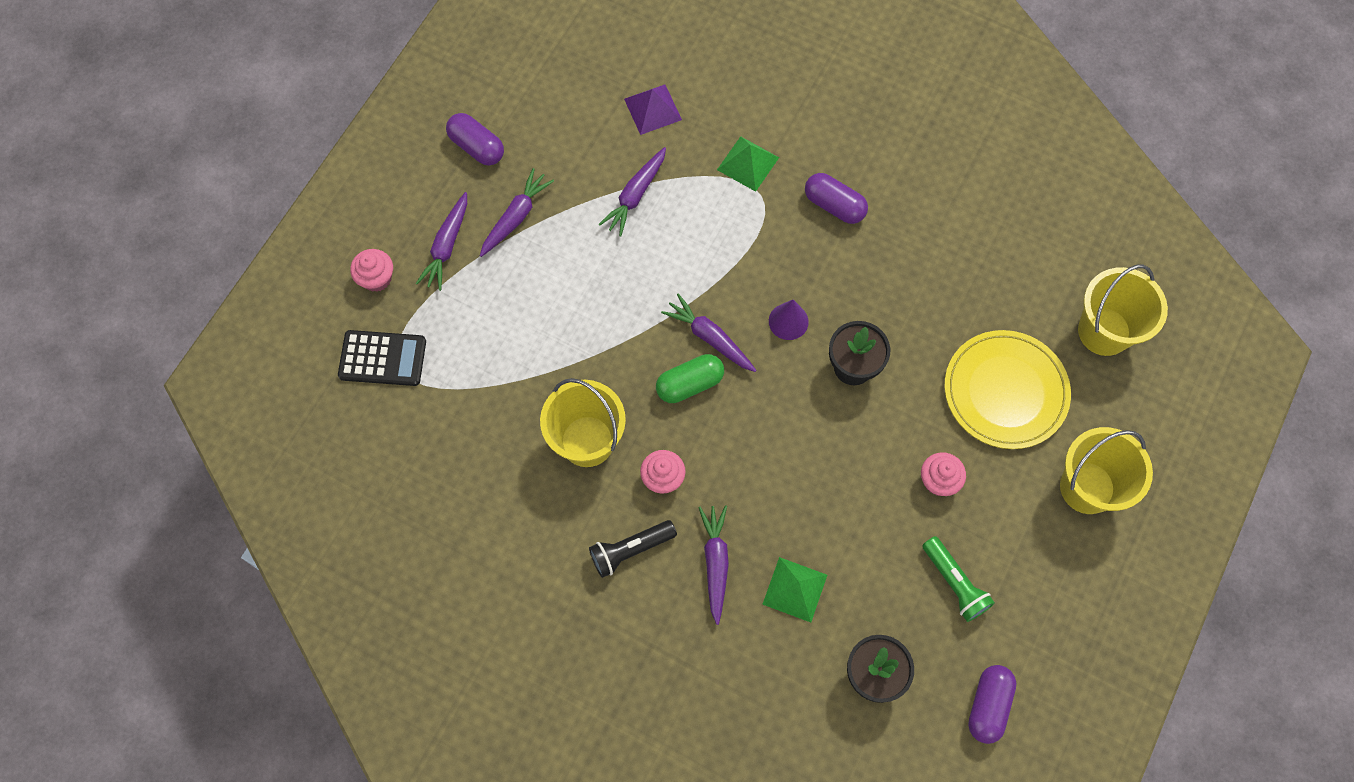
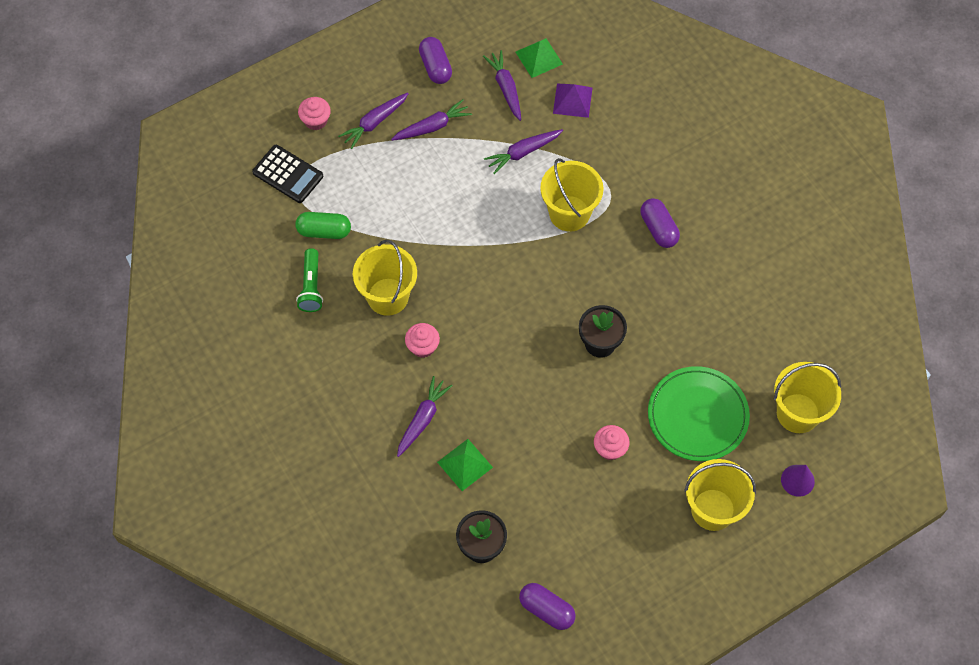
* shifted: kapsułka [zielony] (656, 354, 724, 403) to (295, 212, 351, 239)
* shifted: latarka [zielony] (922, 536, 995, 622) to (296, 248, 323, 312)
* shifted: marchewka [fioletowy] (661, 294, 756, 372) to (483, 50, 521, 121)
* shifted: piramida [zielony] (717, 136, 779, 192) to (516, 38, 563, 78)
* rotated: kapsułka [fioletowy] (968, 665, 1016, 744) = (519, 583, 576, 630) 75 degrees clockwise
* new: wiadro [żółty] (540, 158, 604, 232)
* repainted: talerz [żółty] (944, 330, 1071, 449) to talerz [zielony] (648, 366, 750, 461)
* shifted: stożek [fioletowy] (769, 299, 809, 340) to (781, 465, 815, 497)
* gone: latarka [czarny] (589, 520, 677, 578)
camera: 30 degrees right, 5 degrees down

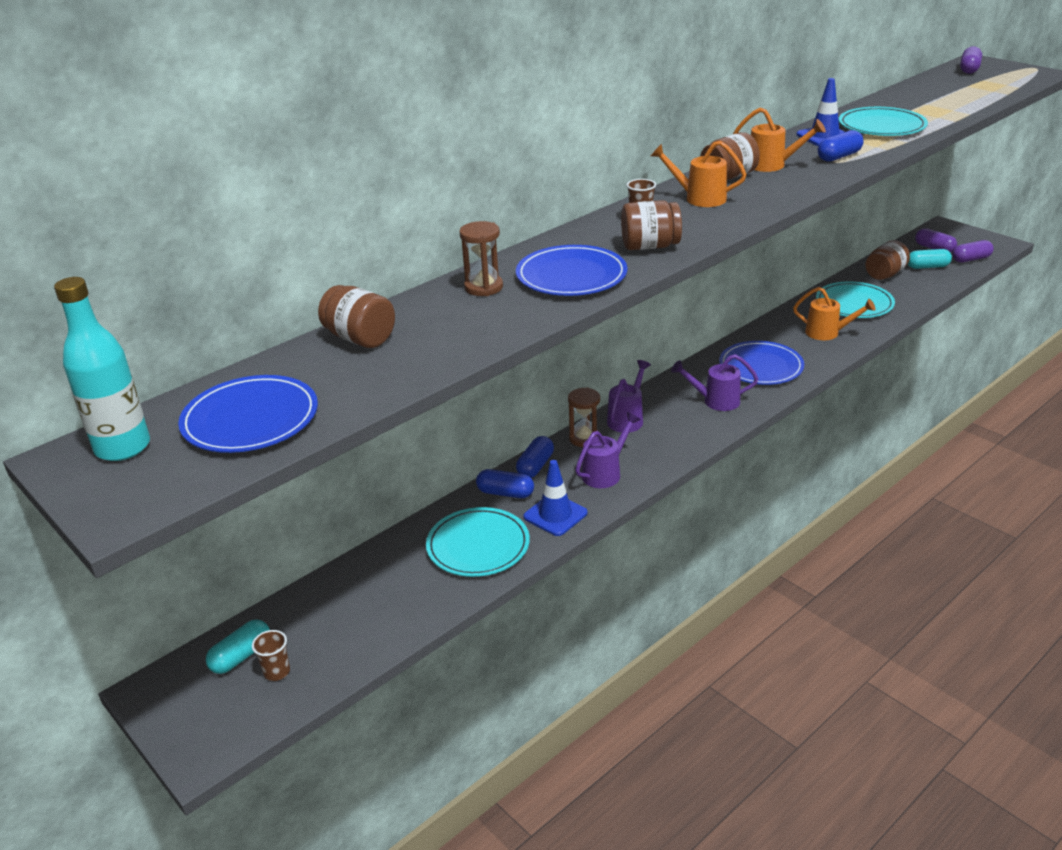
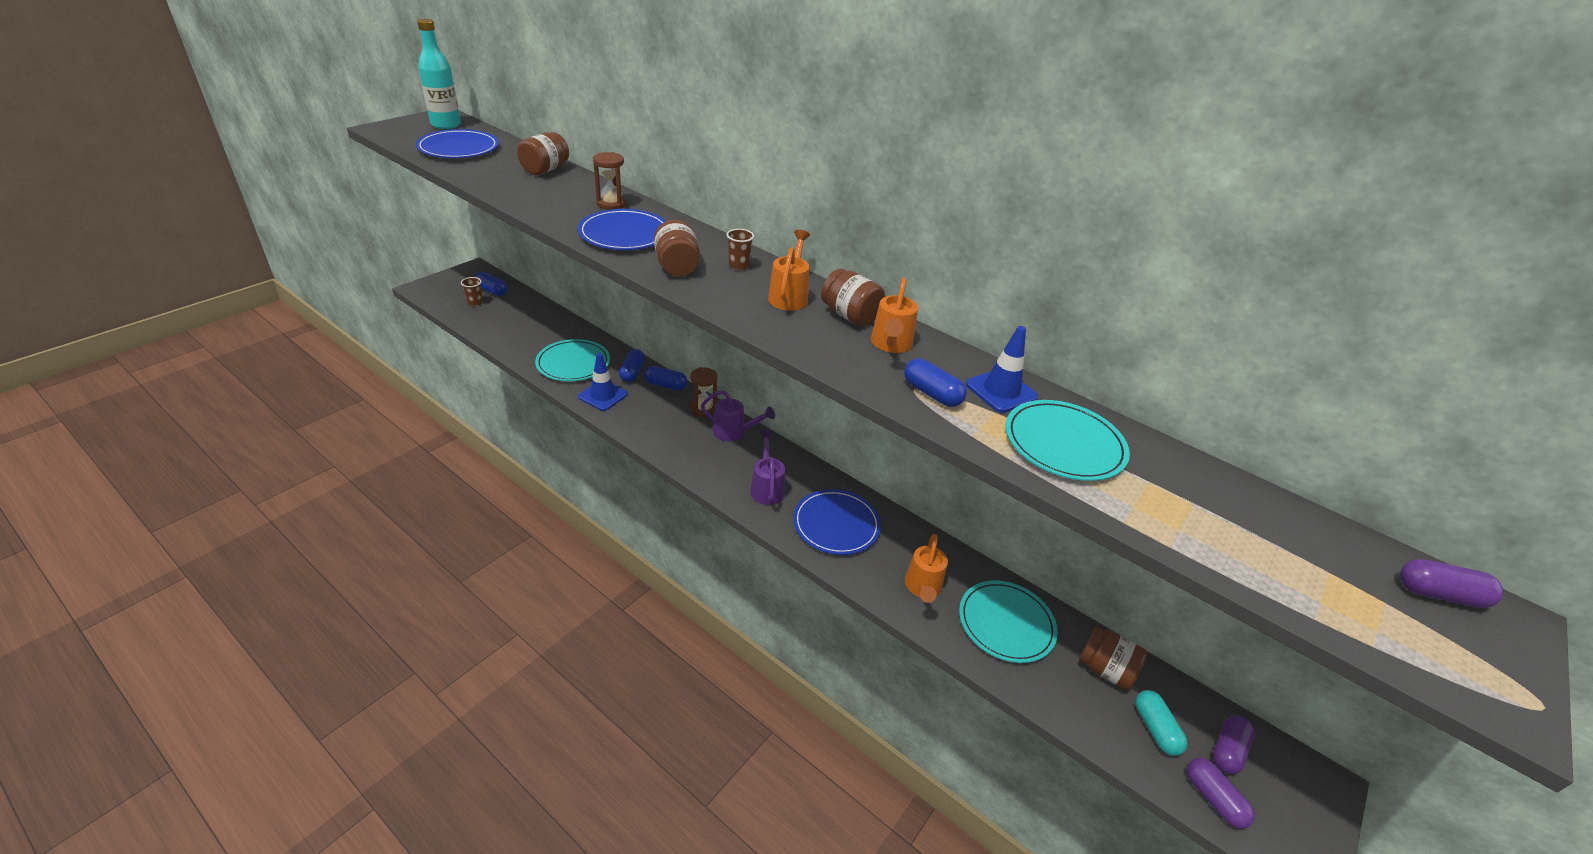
* repainted: kapsułka [turkusowy] (206, 619, 270, 674) to kapsułka [niebieski] (475, 272, 508, 296)
* gone: konewka [fioletowy] (575, 412, 641, 488)
camera: 75 degrees right, 5 degrees up

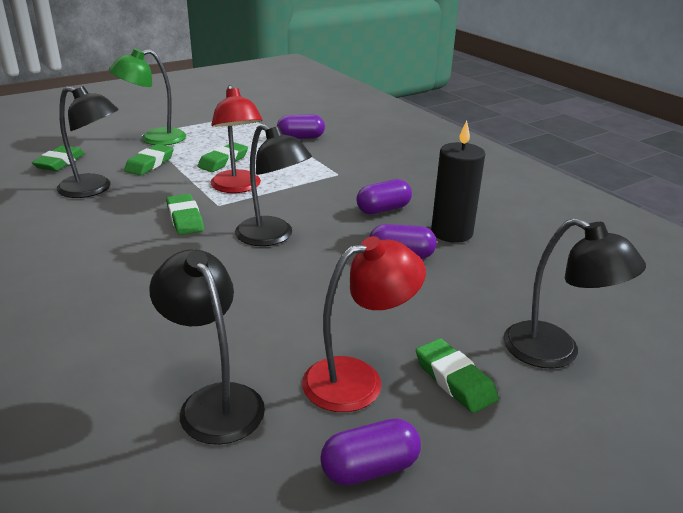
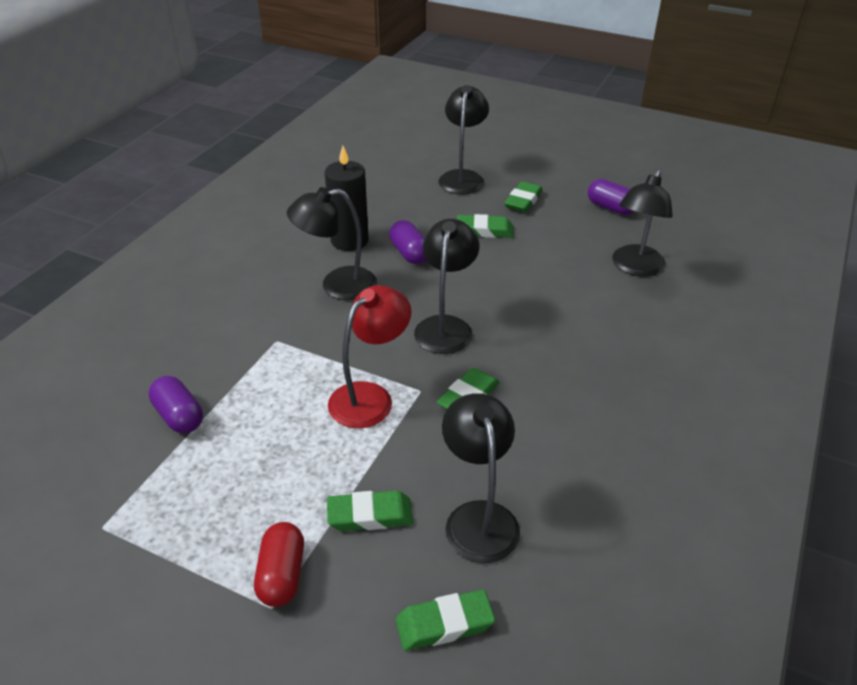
* swapped: lampka [zielony] (109, 49, 186, 145) to kapsułka [czerwony] (254, 522, 304, 607)
* swapped: kapsułka [fioletowy] (356, 179, 412, 214) to lampka [czarny] (287, 187, 377, 300)
* shifted: gumka do mazania [zielony] (198, 142, 248, 172) to (457, 214, 514, 238)
* gone: lampka [czerwony] (302, 236, 426, 412)
camera: 120 degrees left, 10 degrees up

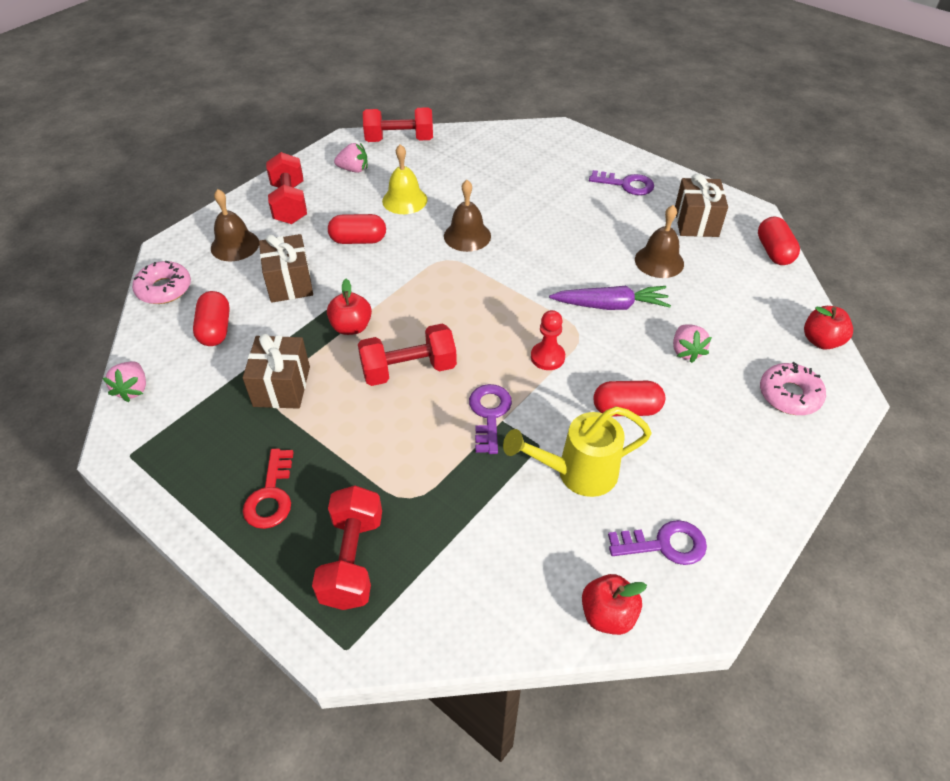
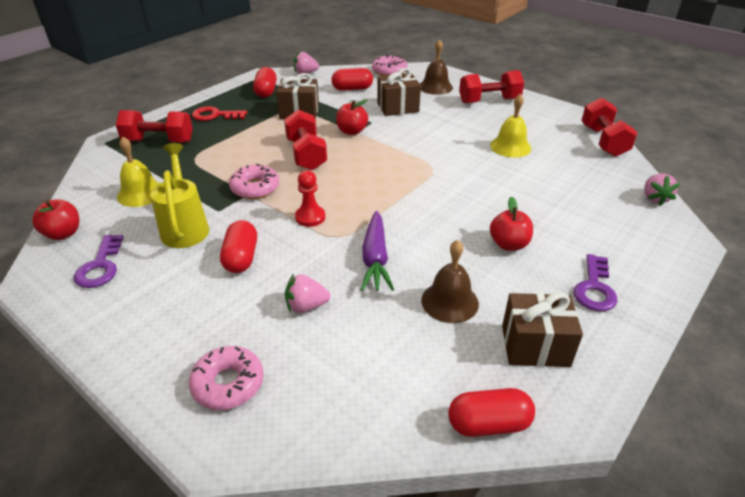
* new: dzwonek [żółty] (117, 137, 160, 207)
* swapped: klucz [fioletowy] (469, 384, 512, 454) to donut [różowy] (229, 164, 279, 199)
* shifted: kapsułka [czerwony] (328, 214, 386, 244) to (253, 67, 277, 98)
* shifted: jabłko [czerwony] (804, 306, 853, 350) to (490, 196, 533, 251)
* shifted: truskawka [różowy] (334, 143, 368, 173) to (644, 173, 680, 206)
* gone: dzwonek [brązowy] (444, 180, 491, 252)
camera: 90 degrees right, 10 degrees down

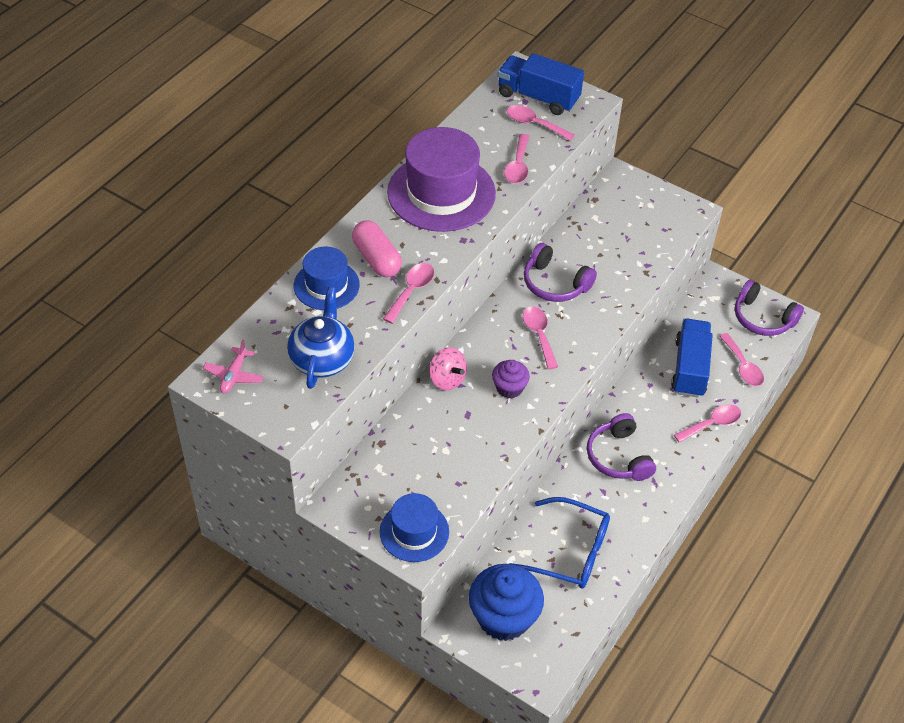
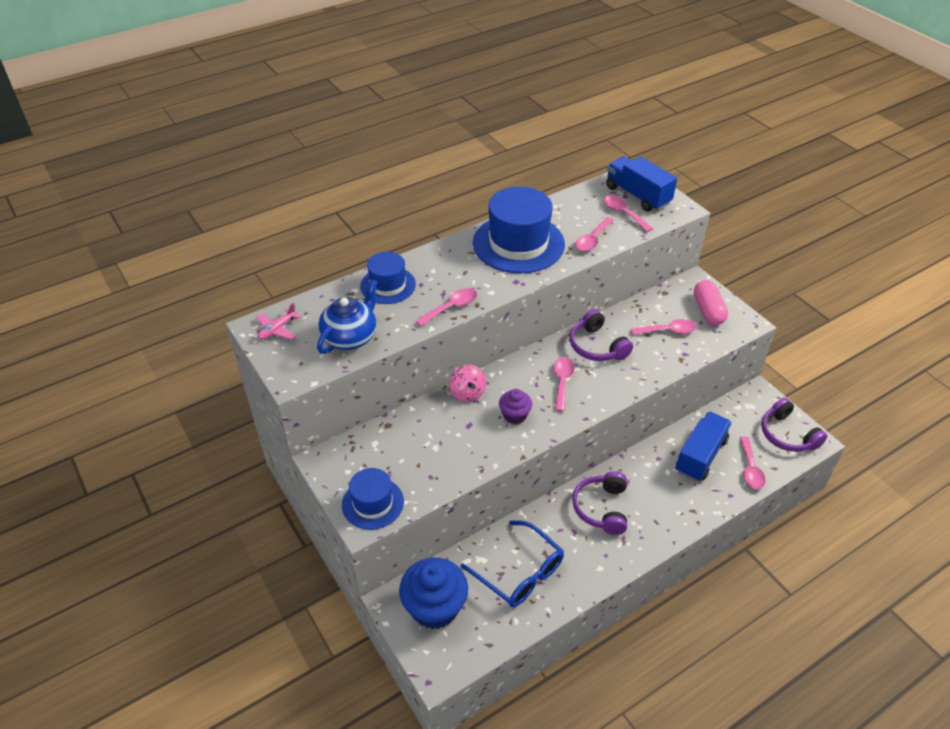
* repainted: kapelusz [fioletowy] (387, 127, 496, 232) to kapelusz [niebieski] (473, 187, 565, 273)
* shifted: łyżka [różowy] (674, 404, 741, 443) to (631, 319, 697, 335)
* shifted: kapsułka [różowy] (352, 220, 402, 277) to (694, 280, 728, 325)
camera: 25 degrees right, 5 degrees down

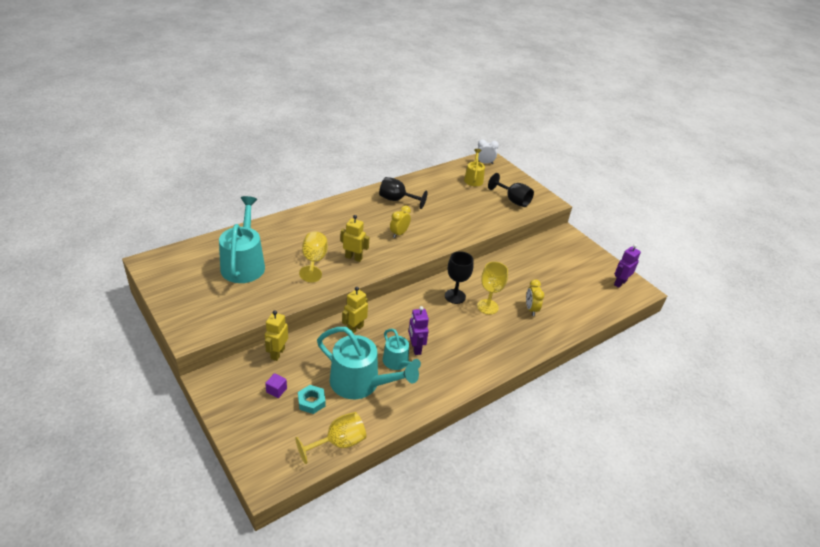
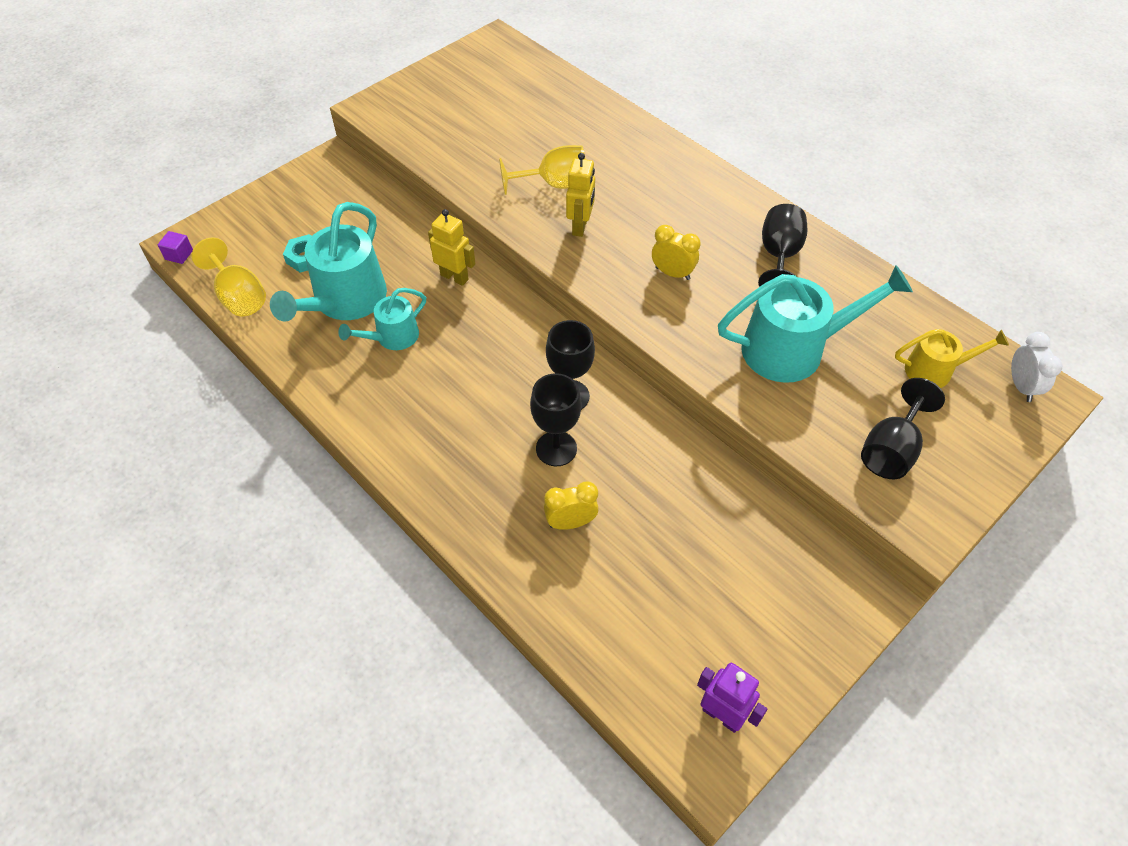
* shifted: sześcian [fioletowy] (265, 373, 287, 398) to (158, 231, 193, 264)
* repainted: kielich [żółty] (477, 262, 508, 315) to kielich [czarny] (530, 373, 582, 466)
* shifted: konewka [turkusowy] (219, 196, 265, 283) to (718, 265, 913, 383)
* gone: robot [żółty] (265, 310, 288, 361)
* gone: robot [fioletowy] (409, 306, 429, 355)
camera: 85 degrees right, 15 degrees up

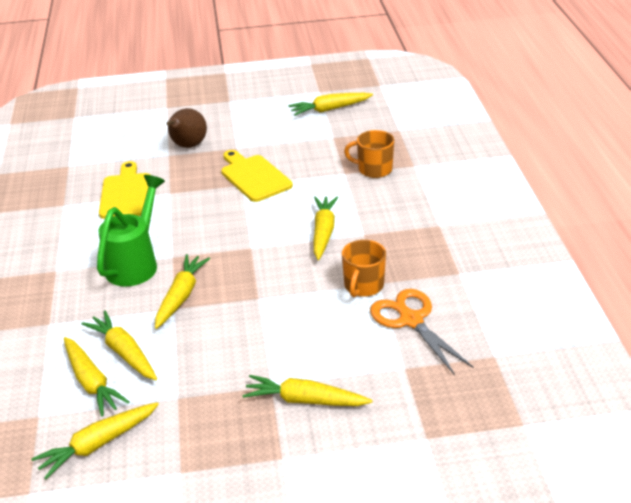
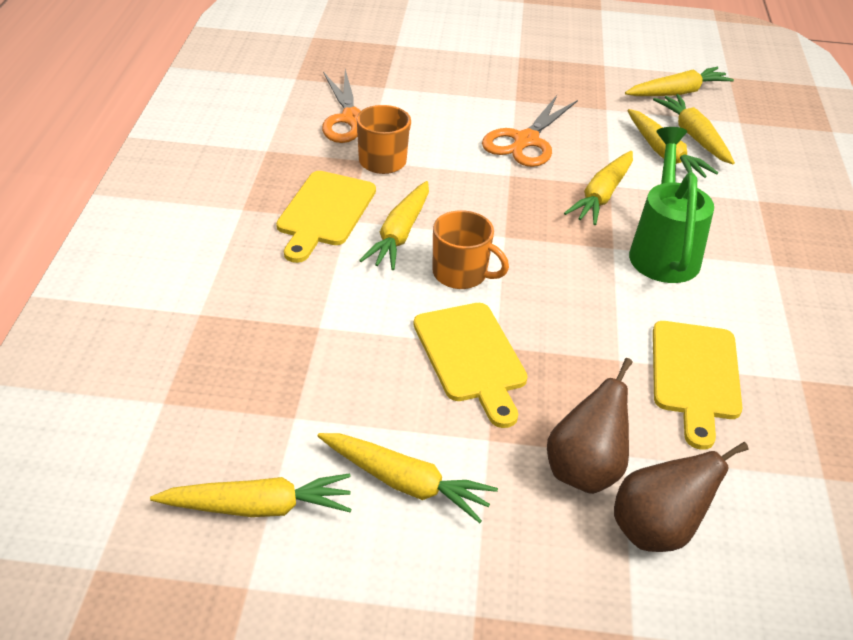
* new: deska do krojenia [żółty] (276, 171, 376, 263)
* shifted: marchewka [żółty] (242, 375, 372, 406) to (317, 433, 498, 523)
* shifted: kubek [pomarańczowy] (344, 130, 394, 178) to (433, 210, 509, 289)
* new: nożyczki [pomarańczowy] (482, 95, 578, 167)
* new: gruszka [brązowy] (614, 442, 749, 552)
* rotated: konewka [zielony] (97, 175, 165, 286) = (629, 127, 714, 283) 150 degrees clockwise
camera: 170 degrees left, 5 degrees up

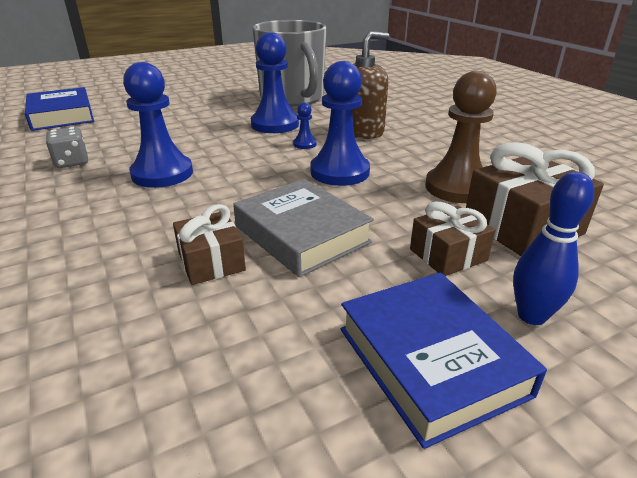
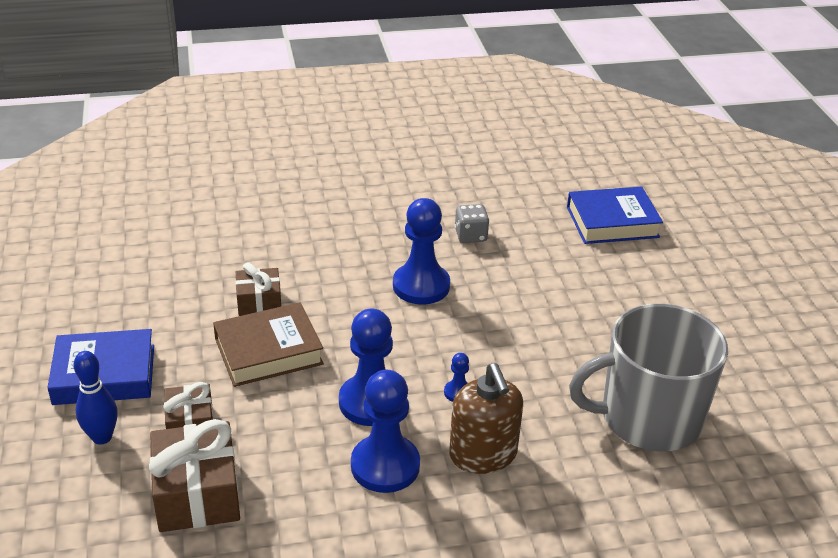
* repainted: książka [szary] (233, 179, 374, 277) to książka [brązowy] (213, 302, 324, 387)
* shifted: pionek [niebieski] (251, 32, 299, 133) to (351, 370, 420, 493)
* gone: pionek [brązowy] (425, 71, 497, 203)
camera: 105 degrees right, 5 degrees up

